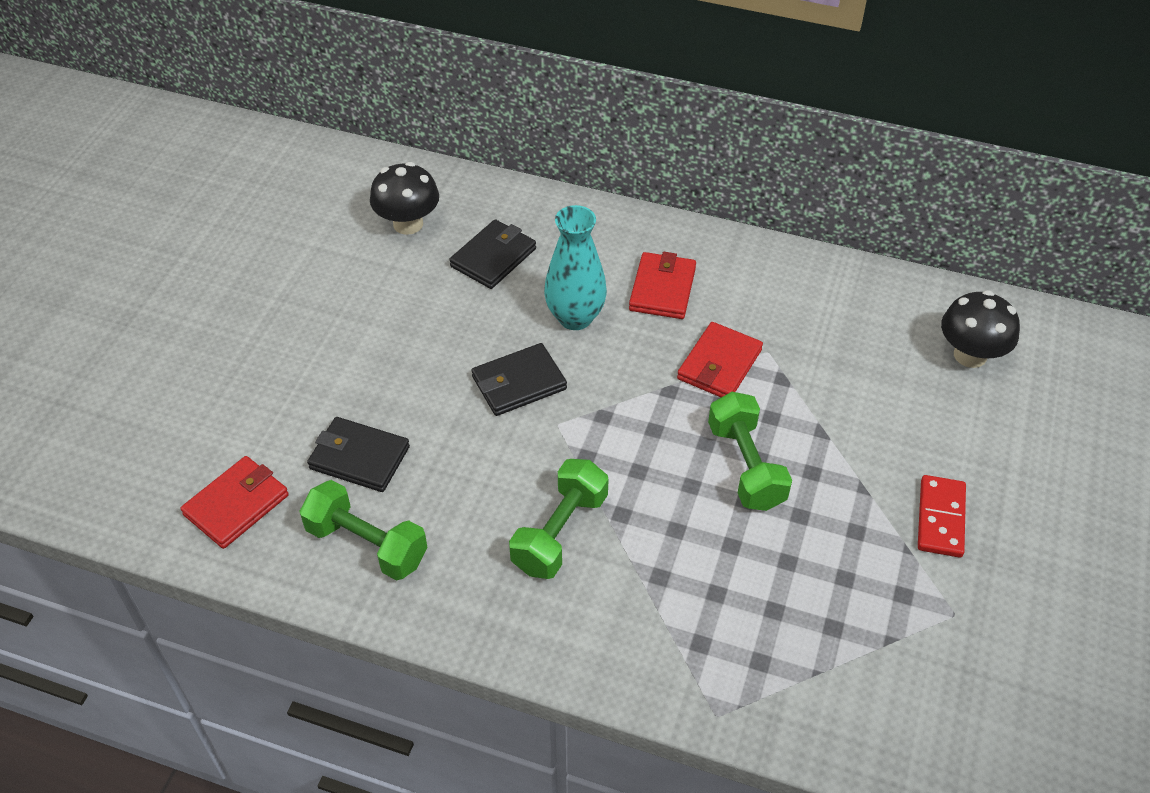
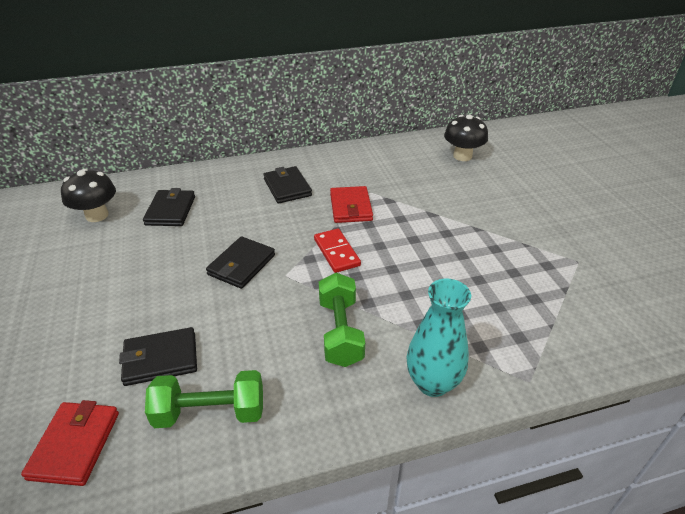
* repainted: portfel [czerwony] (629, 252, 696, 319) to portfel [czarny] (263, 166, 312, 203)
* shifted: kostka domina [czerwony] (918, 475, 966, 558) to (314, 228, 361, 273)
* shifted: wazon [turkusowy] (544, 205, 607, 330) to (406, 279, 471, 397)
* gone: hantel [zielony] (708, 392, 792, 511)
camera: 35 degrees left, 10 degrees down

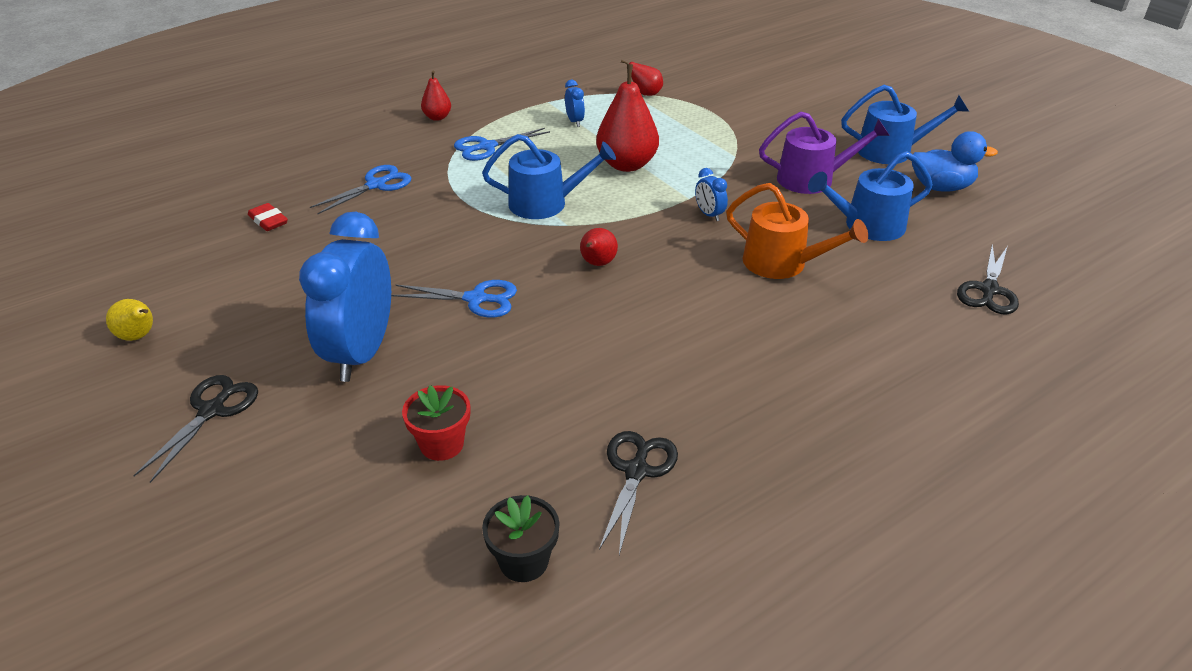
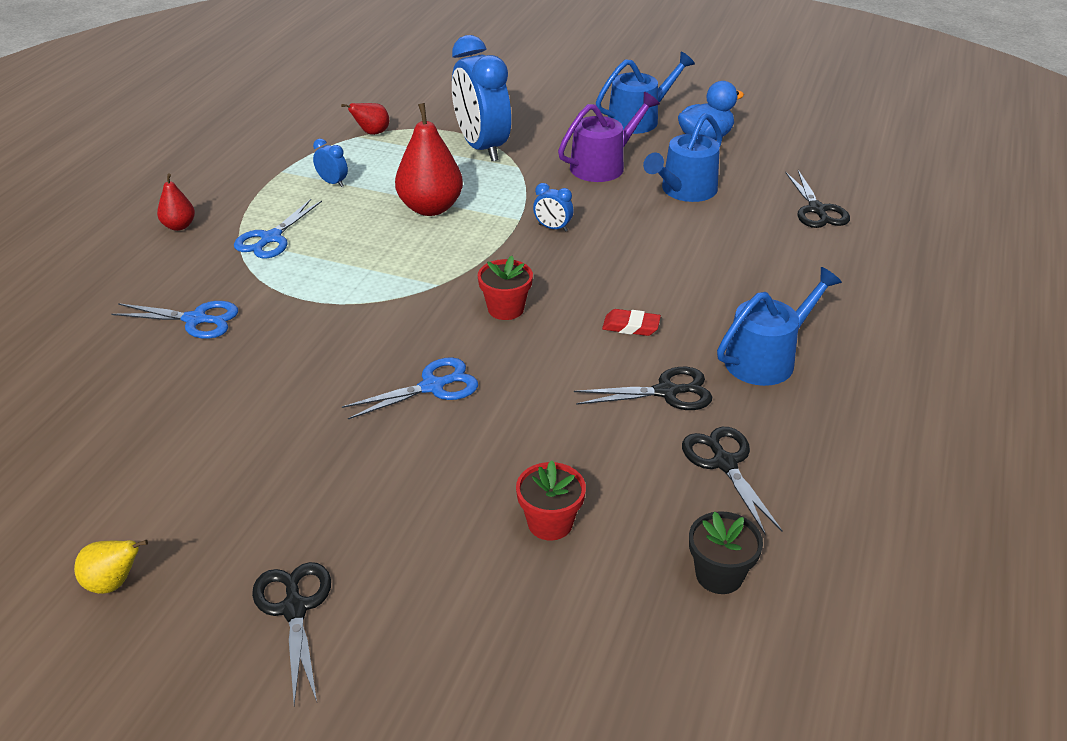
* rotated: nożyczki [niebieski] (310, 165, 411, 214) = (111, 301, 238, 339) 90 degrees clockwise
* shifted: budzik [niebieski] (299, 212, 391, 382) to (452, 35, 511, 161)
* swapped: gruszka [czerwony] (580, 228, 618, 266) to doniczka [czerwony] (478, 256, 533, 320)
* new: nożyczki [czarny] (574, 367, 712, 410)
* shifted: gumka do mazania [czerwony] (248, 203, 288, 231) to (602, 309, 661, 336)
* shifted: konewka [niebieski] (482, 134, 616, 219) to (717, 267, 842, 386)
* gone: konewka [pomarańczowy] (726, 183, 868, 279)
camera: 35 degrees left, 0 degrees up

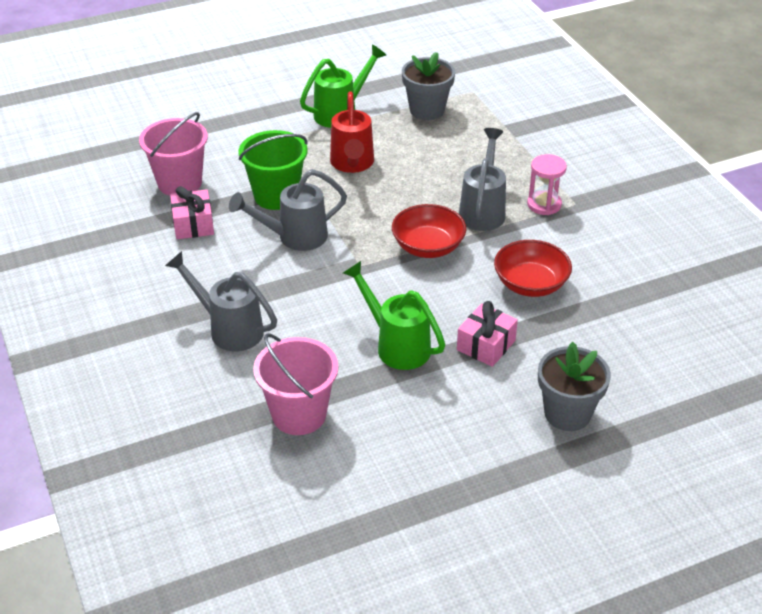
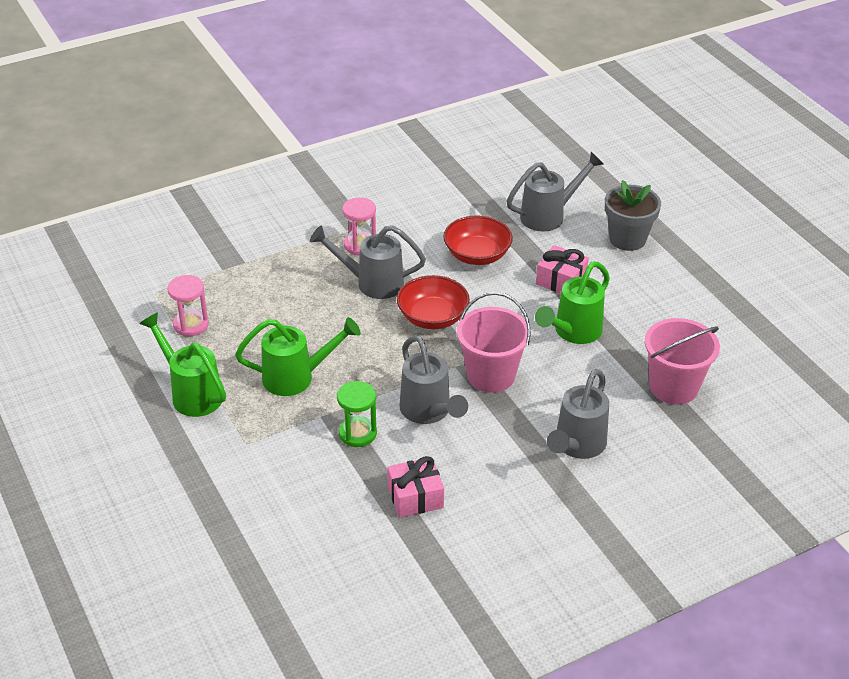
* swapped: doniczka [szary] (402, 52, 455, 120) to klepsydra [różowy] (167, 275, 209, 336)
* repainted: konewka [czerwony] (330, 91, 374, 173) to konewka [zielony] (235, 317, 361, 396)
* swapped: wiadro [zielony] (239, 130, 308, 210) to klepsydra [zielony] (337, 381, 377, 447)
* shifted: wiadro [różowy] (139, 112, 208, 196) to (457, 292, 531, 393)
* new: konewka [szary] (506, 152, 604, 232)
camera: 95 degrees left, 0 degrees up

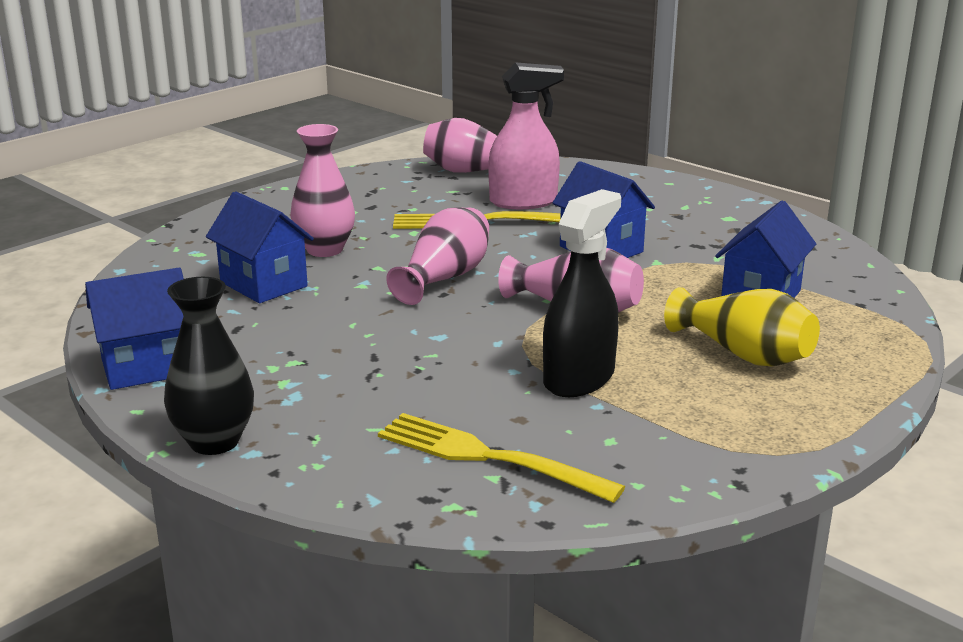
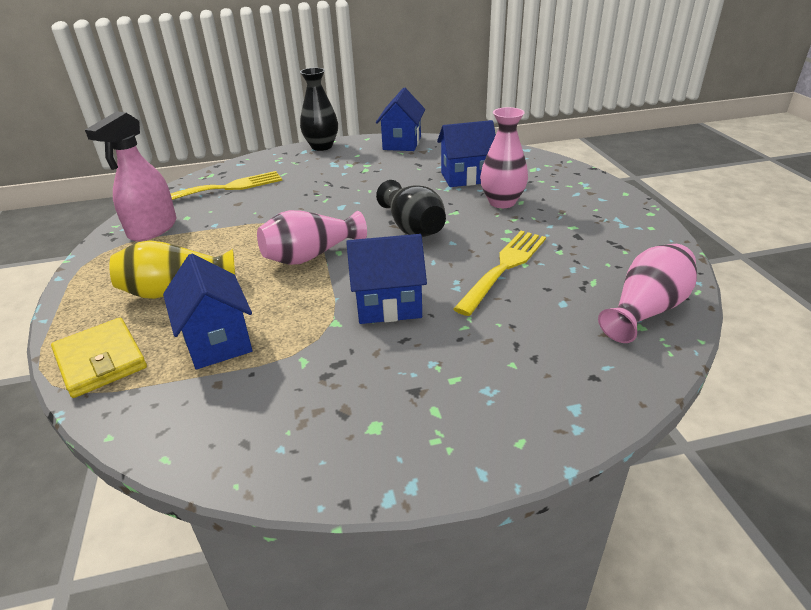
* new: portfel [żółty] (51, 318, 147, 398)
* shifted: spryskiwacz [różowy] (488, 62, 564, 209) to (85, 111, 176, 241)
* repainted: wazon [różowy] (386, 207, 489, 305) to wazon [czarny] (376, 180, 446, 237)
* gone: spryskiwacz [czarny] (543, 189, 621, 397)
camera: 125 degrees right, 10 degrees up

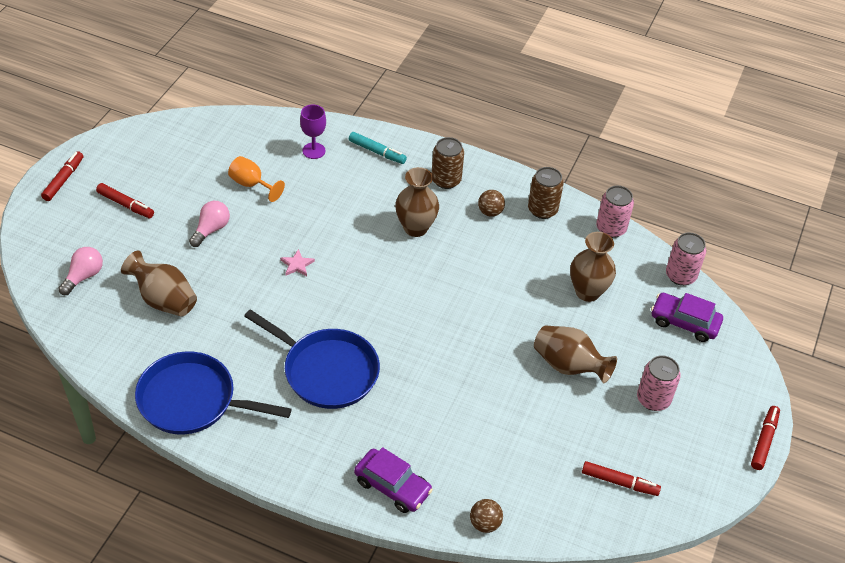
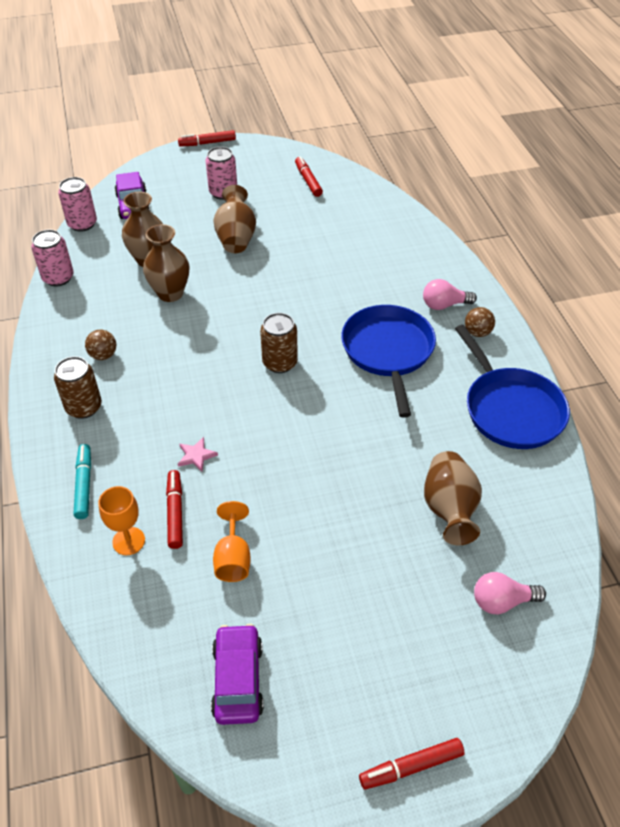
* repainted: kielich [fioletowy] (300, 105, 326, 159) to kielich [pomarańczowy] (98, 486, 145, 555)
* shifted: wazon [brązowy] (395, 167, 439, 237) to (143, 224, 189, 302)
* shifted: flamaster [czerwony] (96, 183, 154, 218) to (166, 470, 183, 549)
* shifted: gwiazda [różowy] (280, 249, 315, 276) to (178, 437, 218, 472)
* shifted: samochód [fioletowy] (354, 447, 433, 513) to (211, 624, 264, 725)
* shifted: puszka [brązowy] (528, 167, 564, 219) to (260, 313, 298, 373)
* shifted: żarówka [różowy] (189, 201, 230, 247) to (423, 279, 477, 310)
* shifted: piłka [brązowy] (470, 499, 503, 533) to (465, 307, 495, 337)
camera: 125 degrees left, 0 degrees up

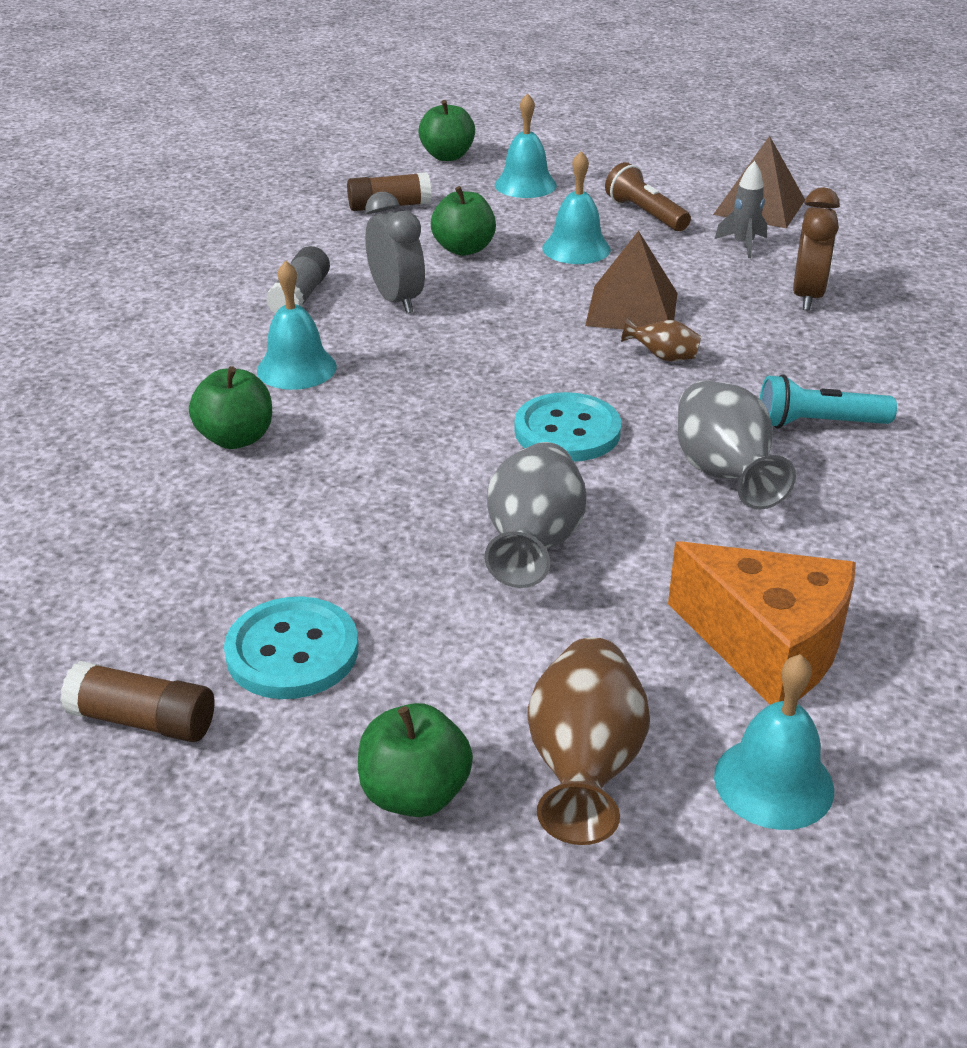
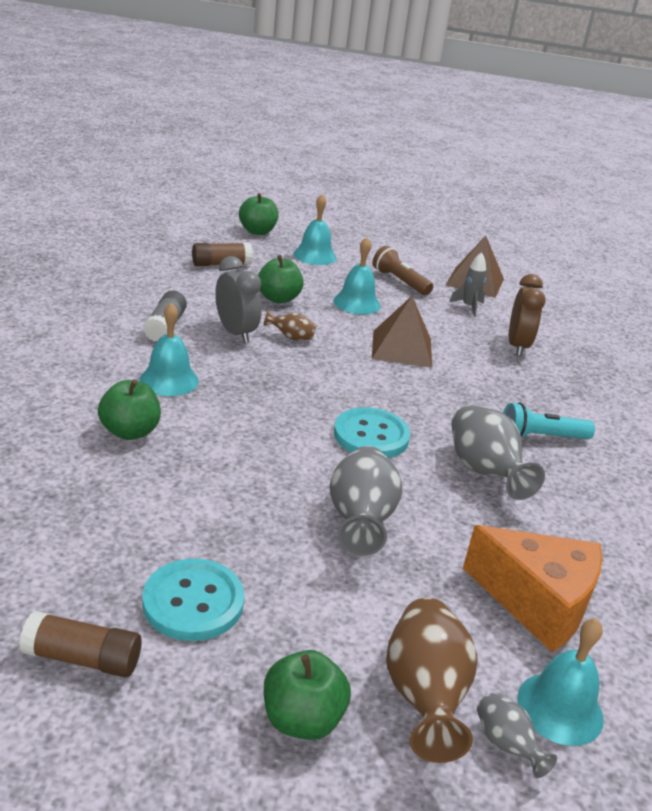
* shifted: wazon [brązowy] (621, 317, 701, 361) to (264, 310, 316, 340)
* new: wazon [szary] (477, 693, 557, 778)
camera: 10 degrees left, 5 degrees down

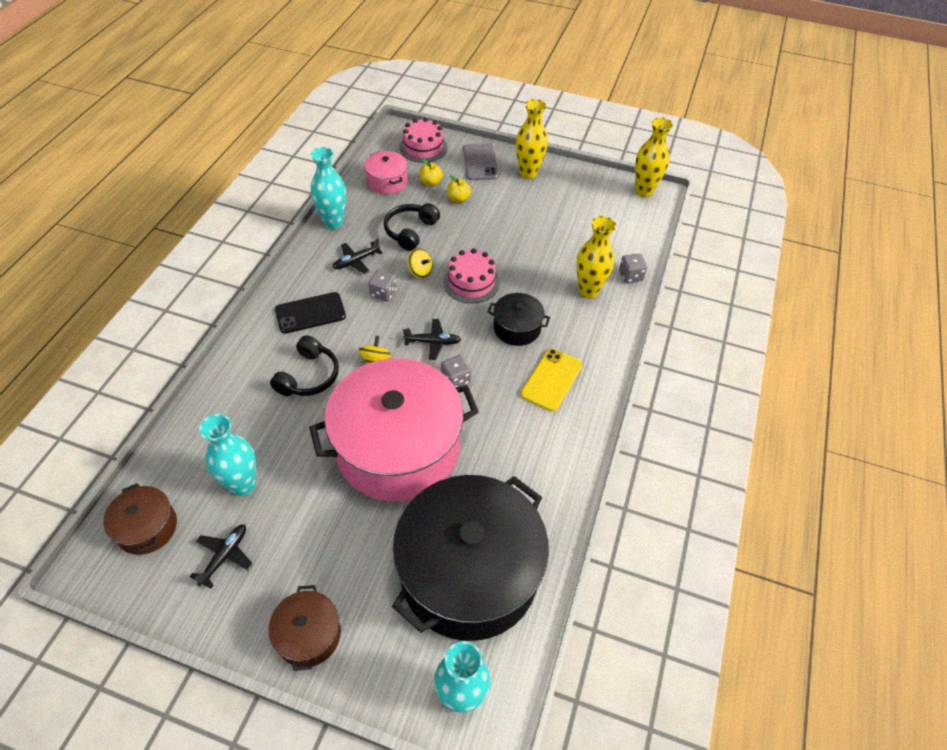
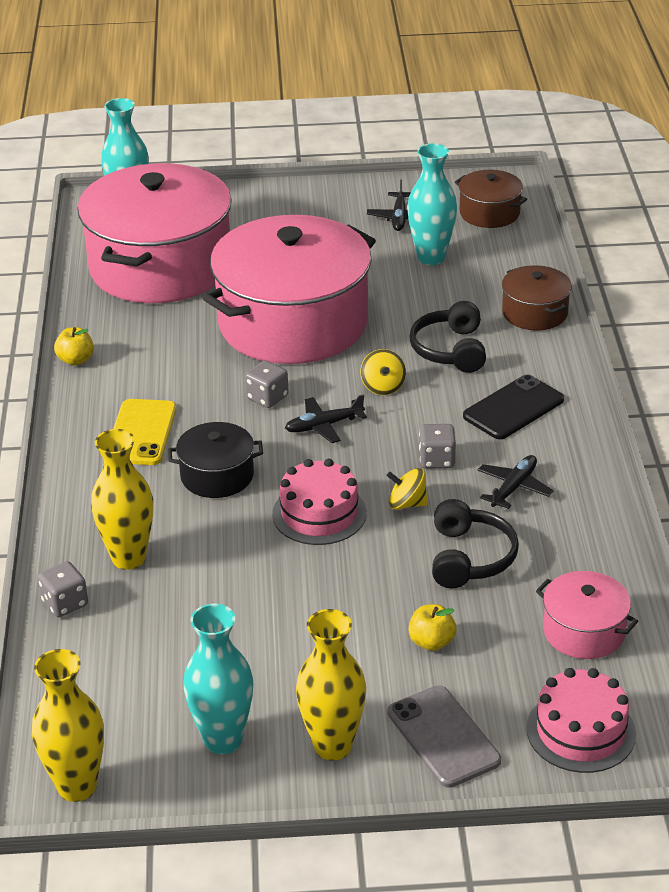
* shifted: jabłko [żółty] (419, 159, 443, 186) to (54, 327, 94, 365)
* repainted: garnek [czarny] (392, 475, 549, 641) to garnek [różowy] (77, 163, 232, 303)
* shifted: wazon [turkusowy] (311, 147, 346, 229) to (183, 604, 253, 754)
* shifted: garnek [brązowy] (268, 585, 341, 671) to (502, 265, 572, 330)
camera: 160 degrees right, 15 degrees down

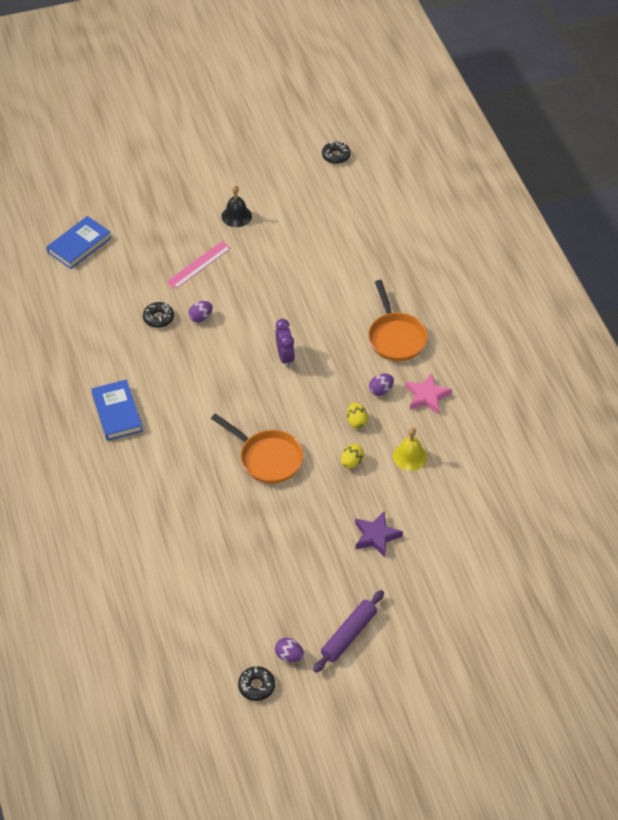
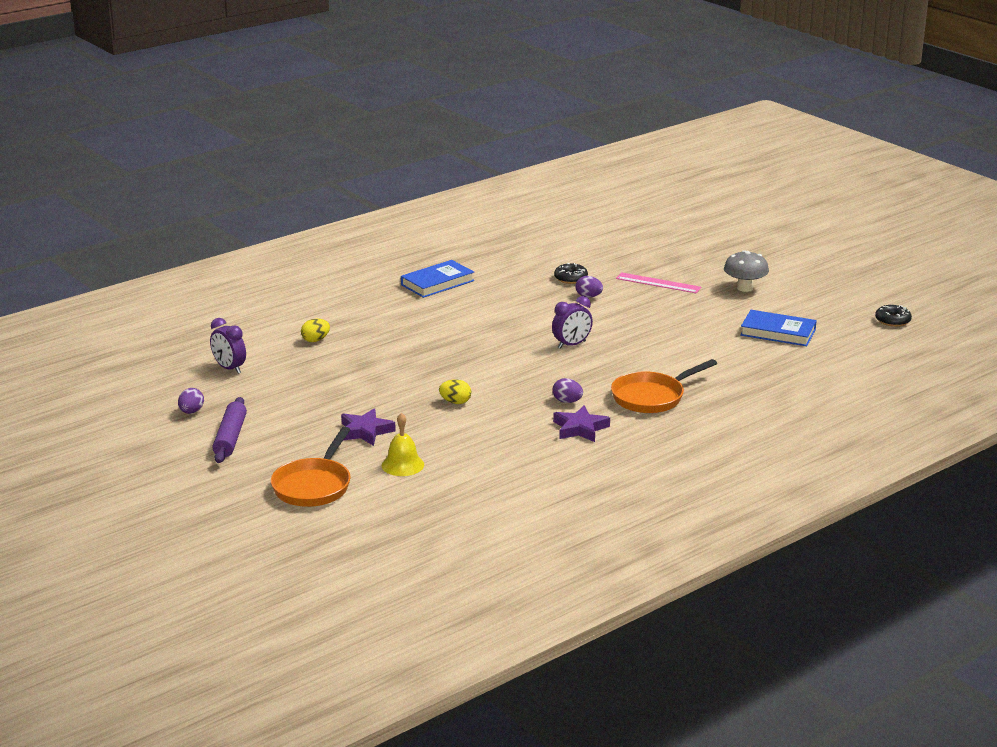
* new: budzik [fioletowy] (210, 318, 246, 374)
* rotated: wałek do ciasta [fioletowy] (313, 590, 384, 673) = (212, 397, 247, 463) 75 degrees clockwise
* shifted: patelnia [pomarańczowy] (211, 413, 303, 484) to (271, 427, 351, 507)
* shifted: jajko [żółty] (347, 403, 368, 429) to (301, 319, 330, 342)
* shifted: dzwonek [żółty] (393, 427, 428, 471) to (382, 413, 424, 476)
* repainted: gwiazda [różowy] (406, 373, 452, 414) to gwiazda [fioletowy] (553, 405, 610, 442)
* swapped: dzwonek [czarny] (221, 185, 252, 227) to grzyb [szary] (724, 250, 769, 292)
* shifted: książka [niebieski] (47, 216, 111, 269) to (740, 310, 817, 346)
* gone: donut [czarny] (238, 666, 275, 701)
camera: 70 degrees right, 25 degrees down

